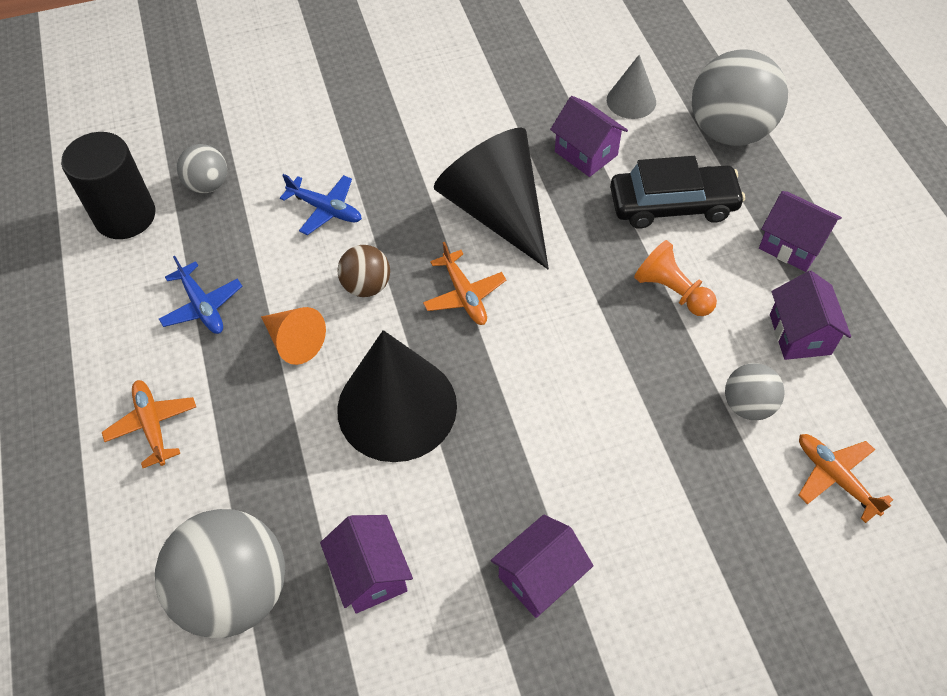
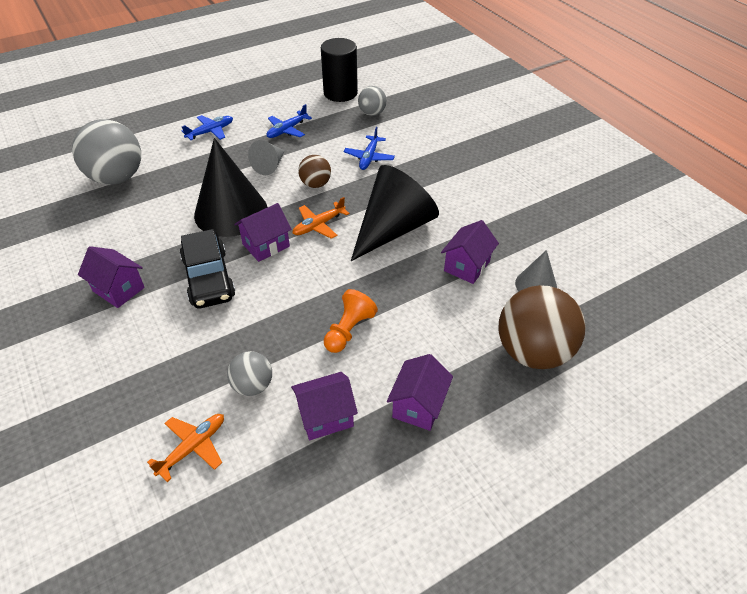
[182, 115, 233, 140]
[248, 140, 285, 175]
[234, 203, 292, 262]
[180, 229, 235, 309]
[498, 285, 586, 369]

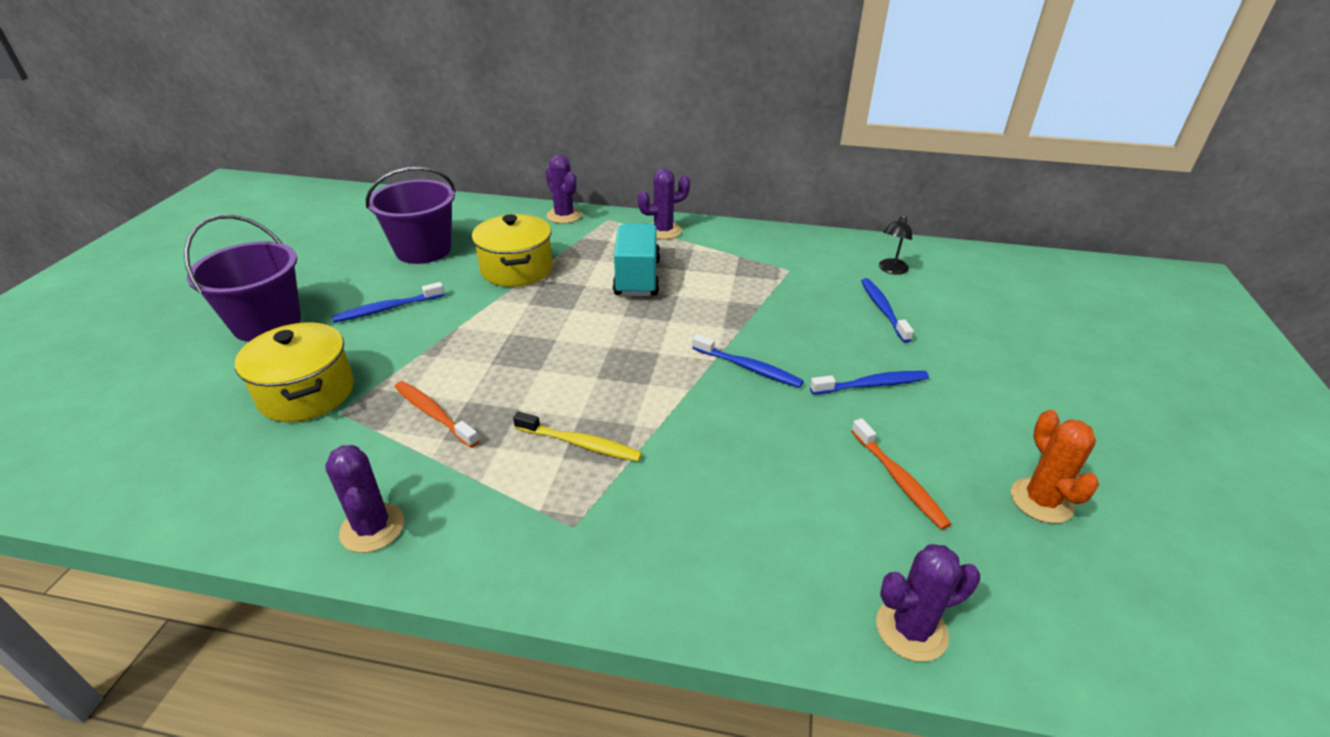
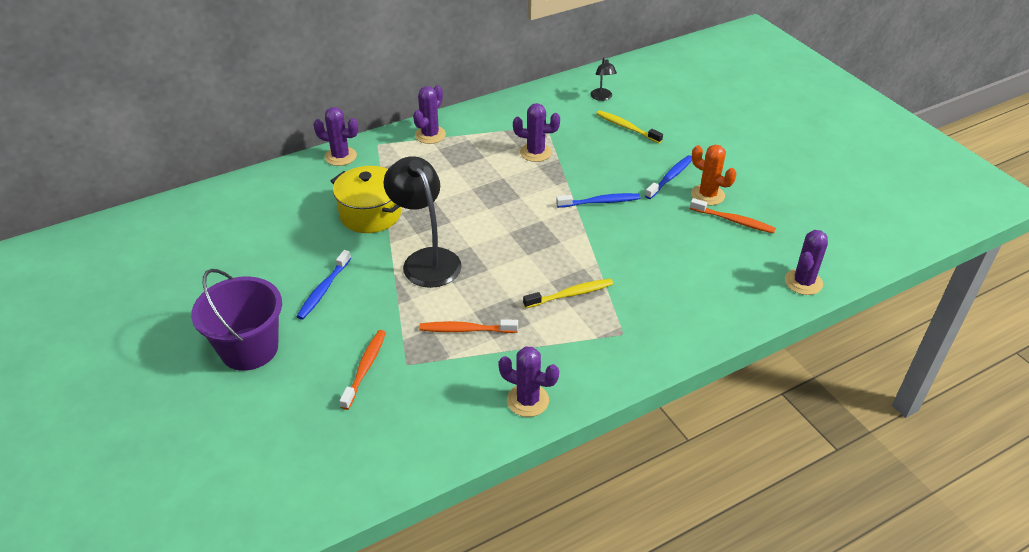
[340, 330, 386, 410]
[366, 167, 456, 264] (first image)
[613, 223, 660, 296] (first image)
[596, 110, 663, 143]
[691, 145, 736, 205]
[383, 156, 462, 288]
[513, 103, 560, 162]

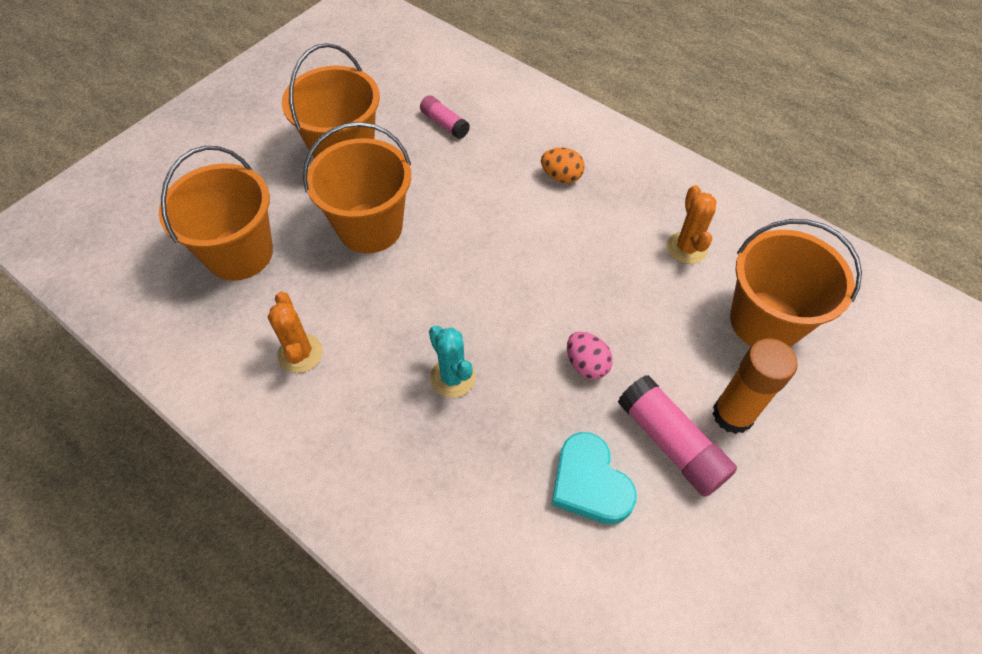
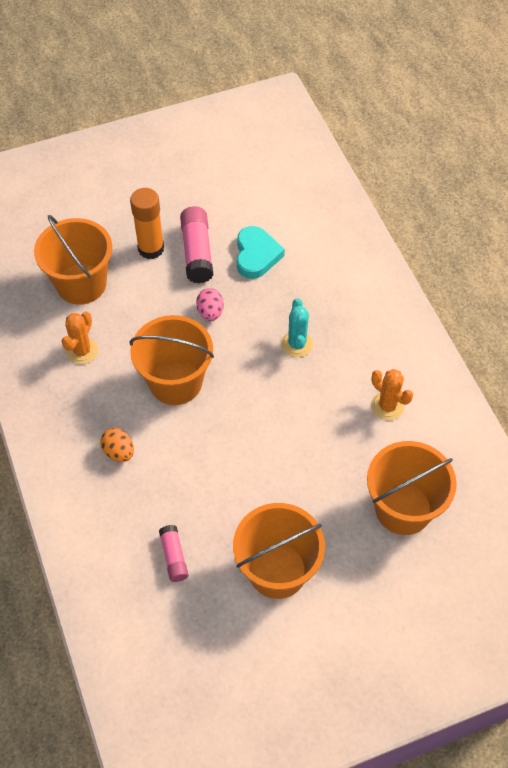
[371, 369, 413, 421]
[130, 315, 214, 405]

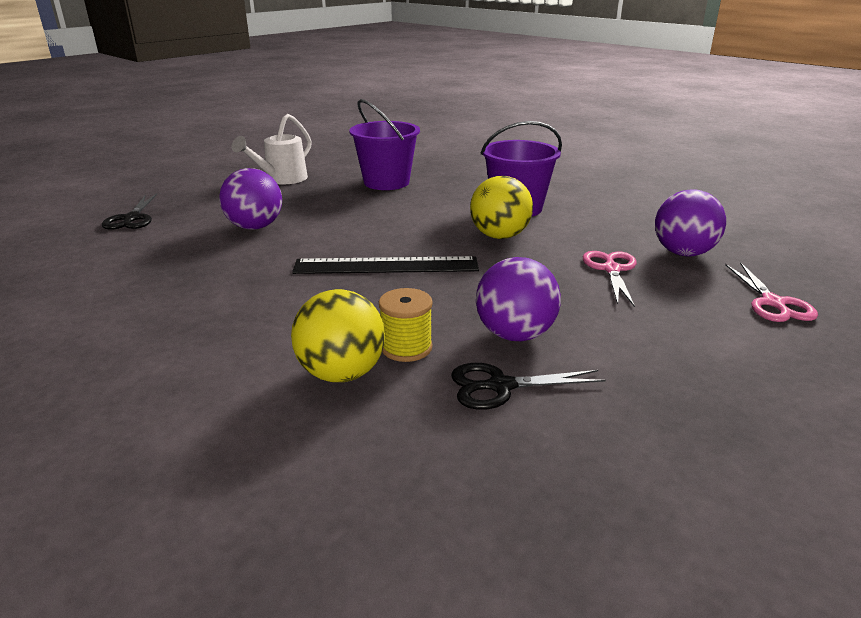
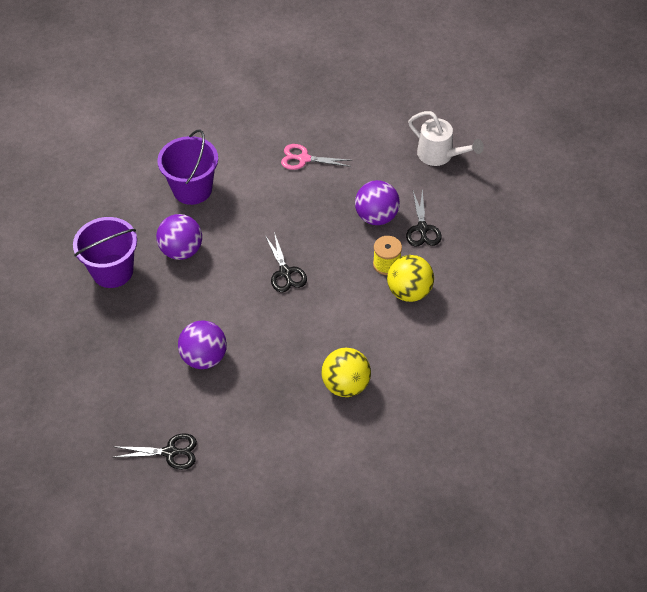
[408, 111, 484, 166]
[265, 232, 307, 292]
[321, 348, 371, 397]
[156, 214, 202, 260]
[725, 262, 818, 322] (first image)

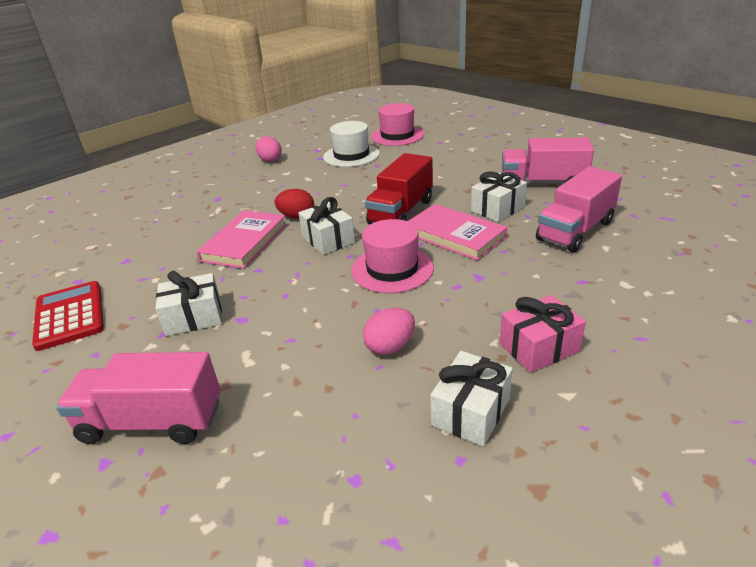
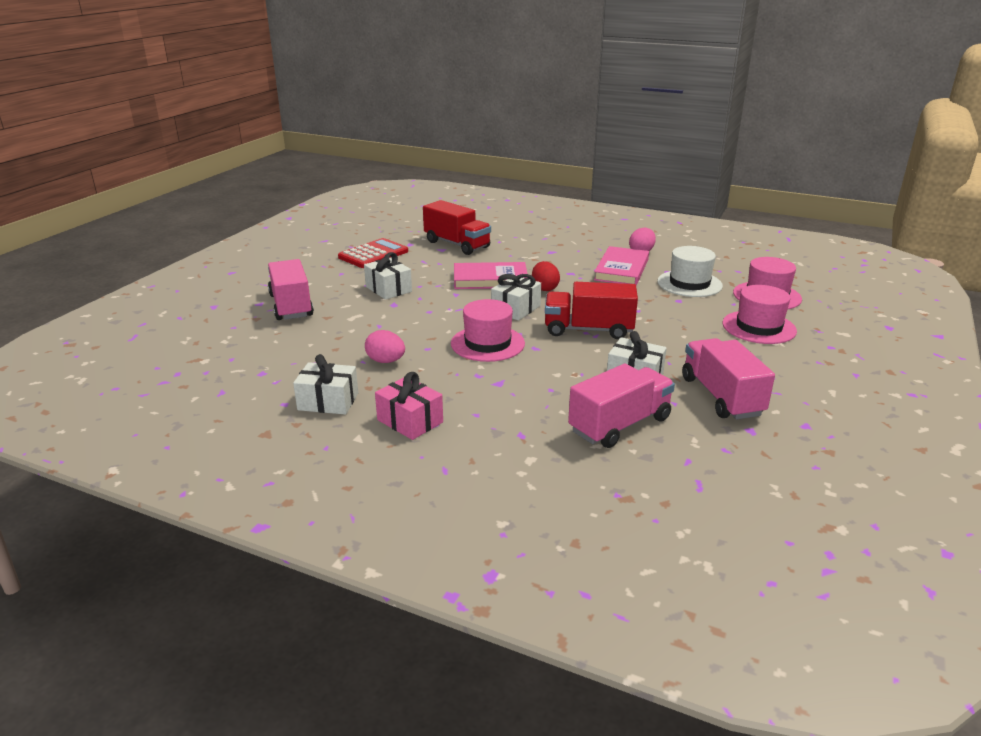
[594, 246, 649, 286]
[568, 364, 675, 448]
[423, 200, 491, 255]
[722, 285, 797, 344]

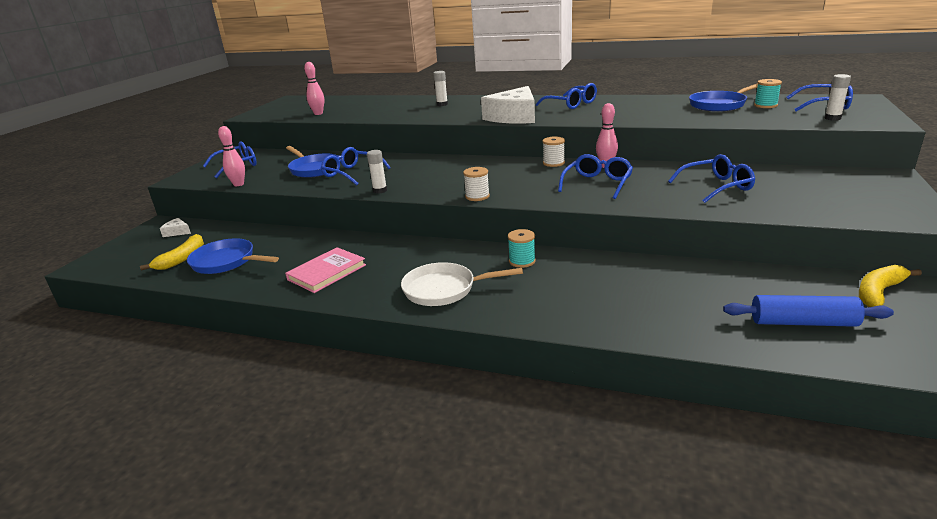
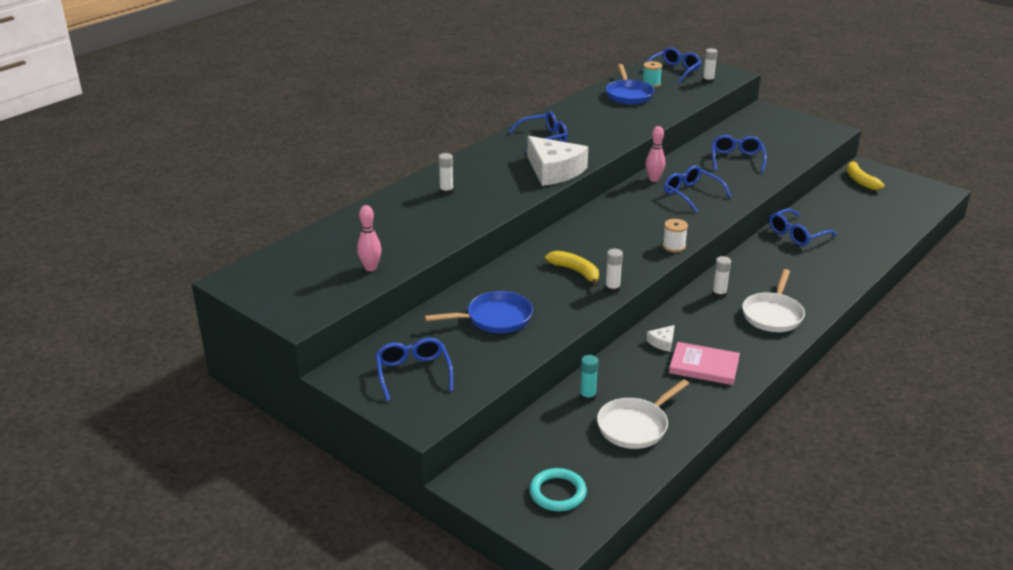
[545, 251, 599, 286]
[646, 325, 675, 352]
[597, 379, 689, 449]
[218, 126, 245, 186] (first image)
[669, 342, 740, 385]
[769, 208, 837, 246]
[508, 229, 536, 268] (first image)
[543, 137, 565, 167] (first image)
[723, 295, 894, 327] (first image)
[530, 468, 587, 511]
[580, 355, 598, 402]
[712, 256, 731, 299]

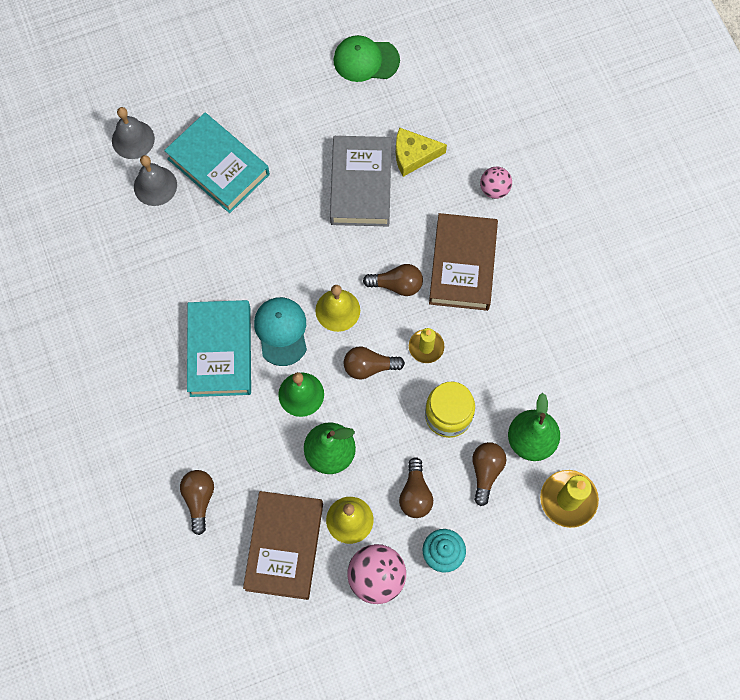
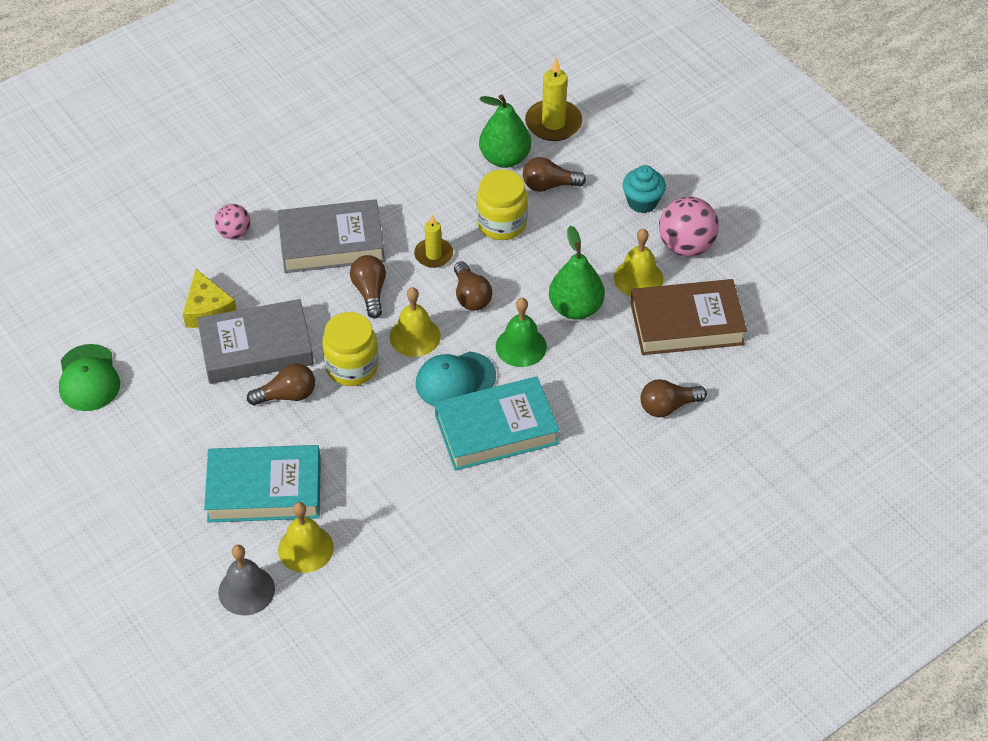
[278, 502, 334, 573]
[204, 445, 321, 522]
[247, 363, 315, 405]
[277, 199, 385, 273]
[322, 312, 378, 386]

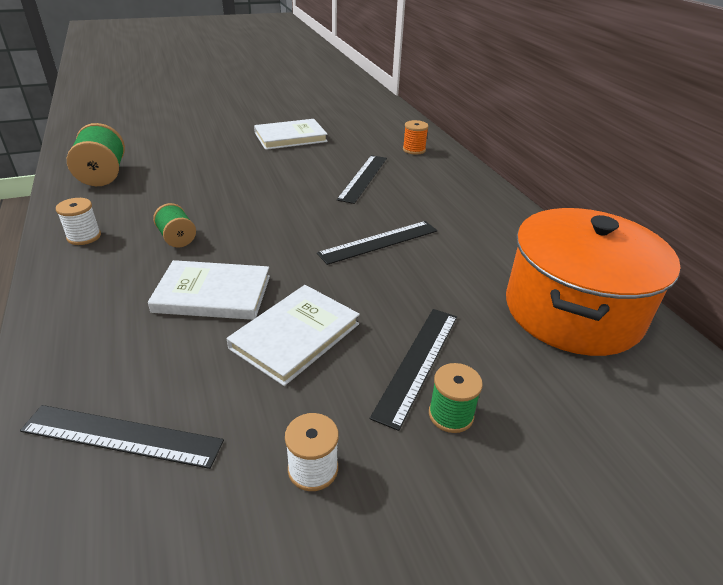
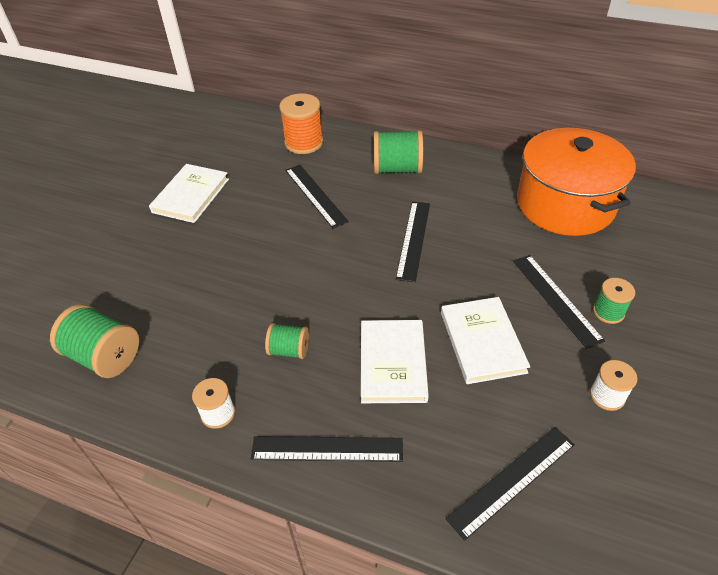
[361, 320, 429, 403]
[279, 93, 323, 154]
[251, 436, 403, 462]
[374, 130, 423, 174]

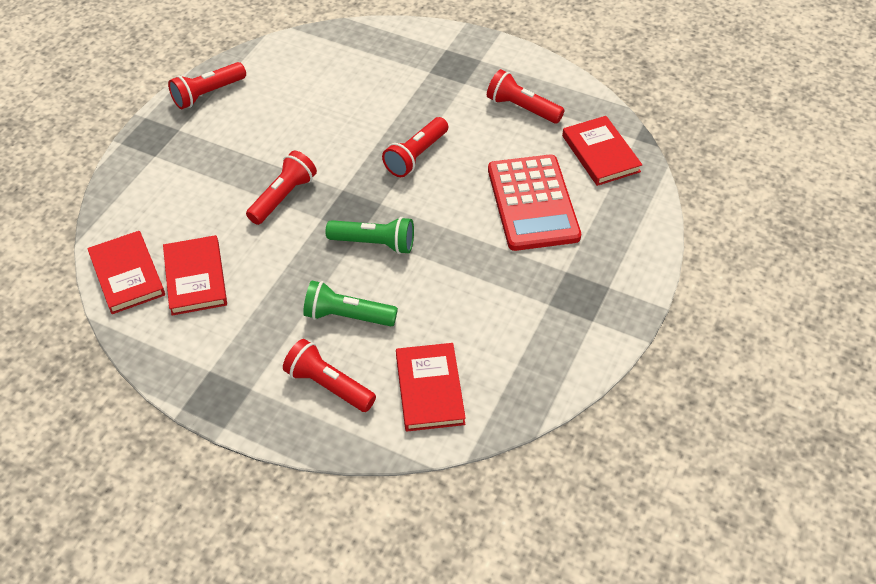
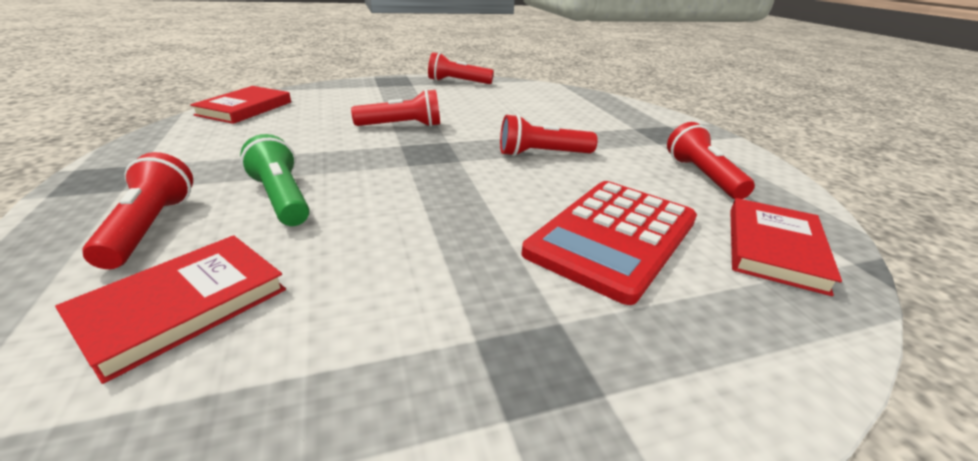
[163, 235, 227, 316] (first image)
[325, 217, 414, 254] (first image)

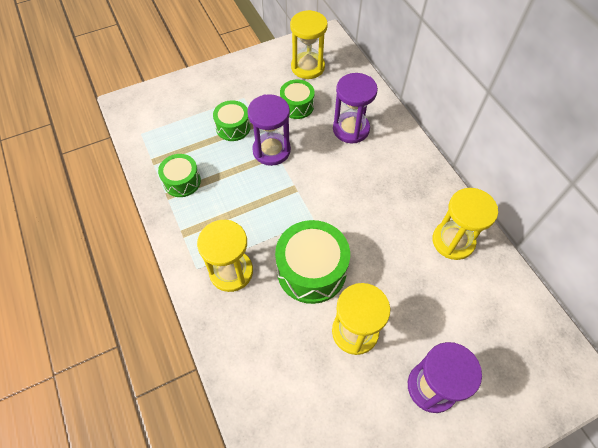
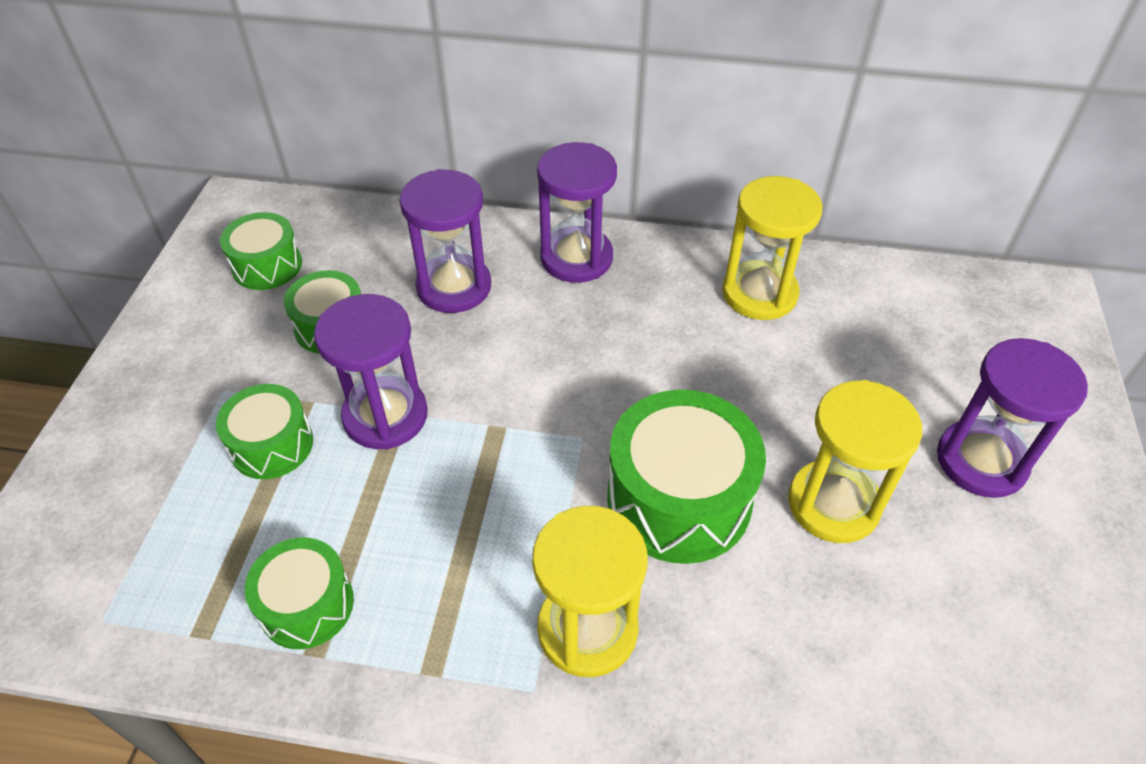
[220, 212, 302, 290]
[537, 142, 617, 283]

